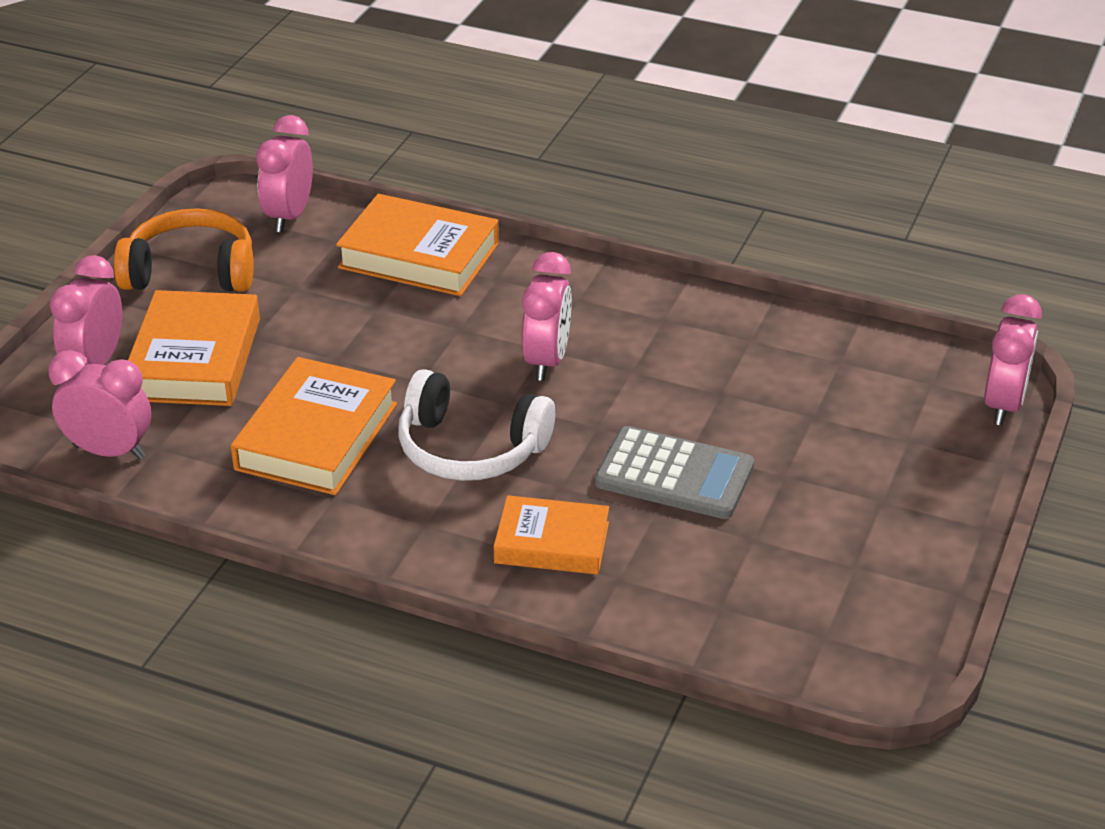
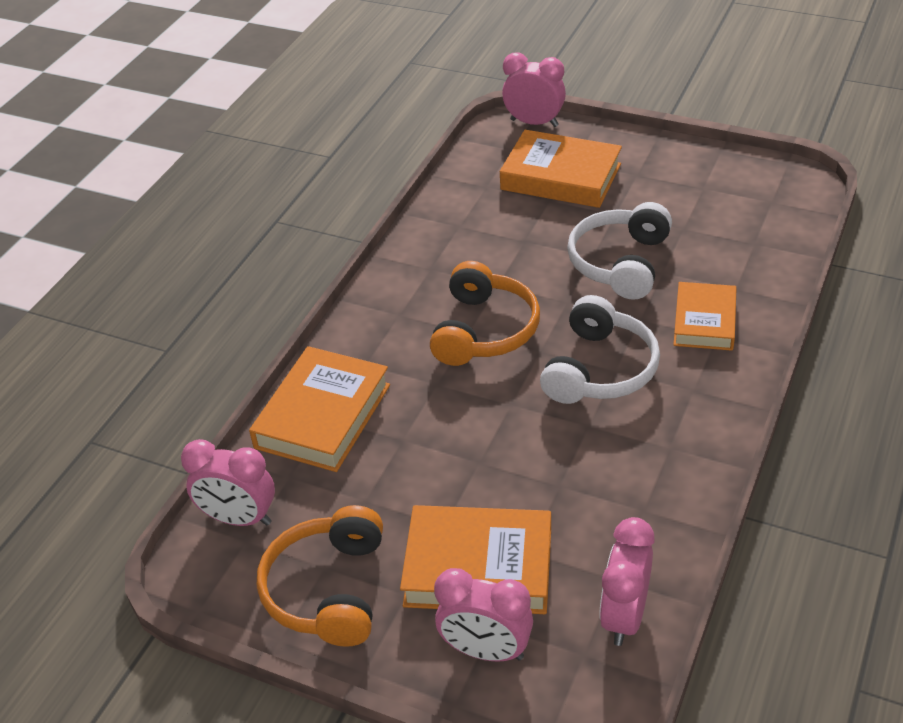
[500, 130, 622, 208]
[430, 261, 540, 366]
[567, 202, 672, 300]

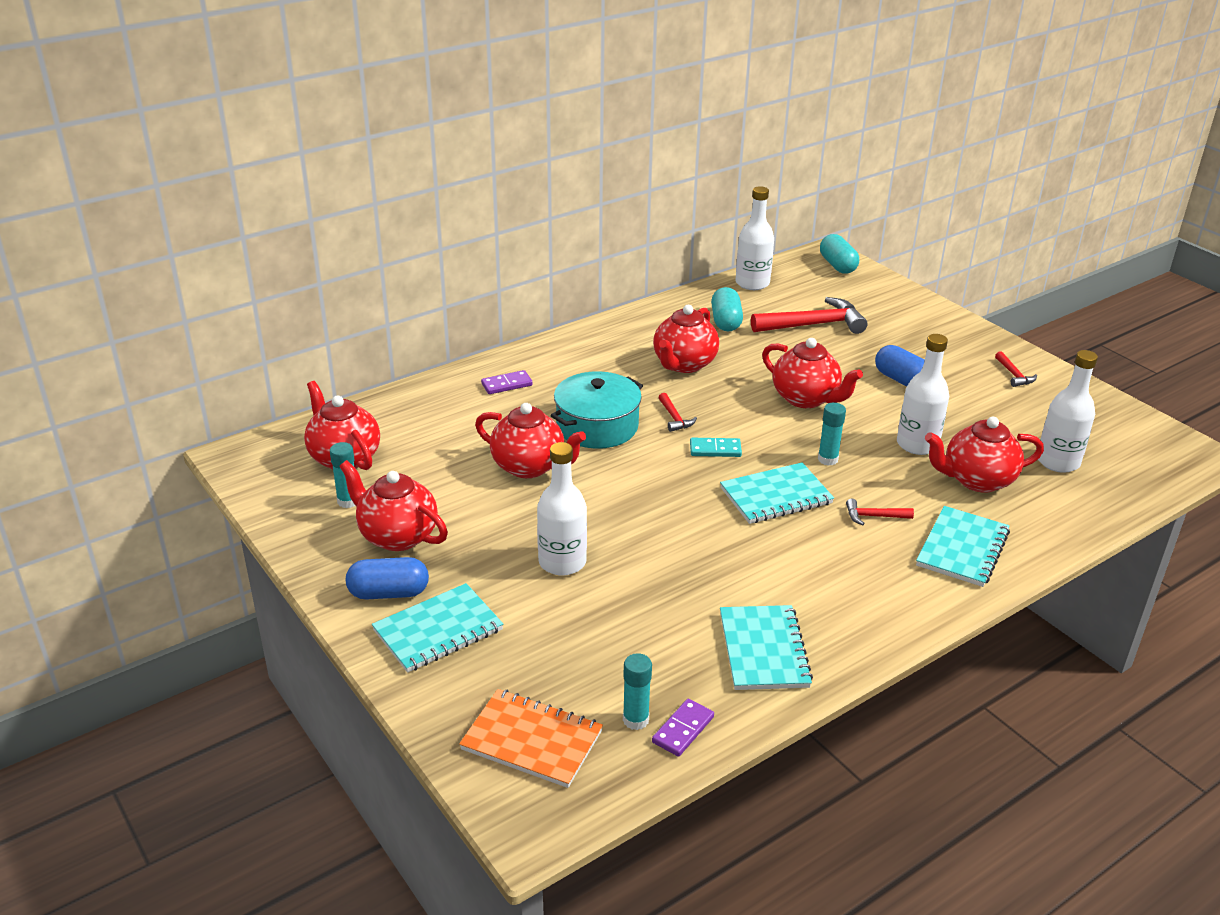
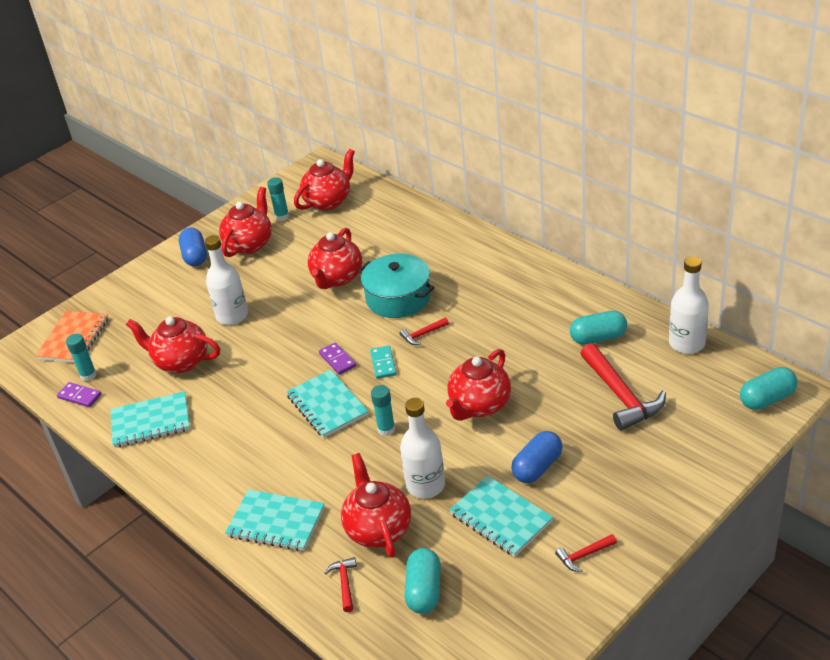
[449, 476, 553, 557]
[319, 342, 356, 375]
[126, 317, 220, 373]
[325, 557, 357, 612]
[405, 548, 441, 614]

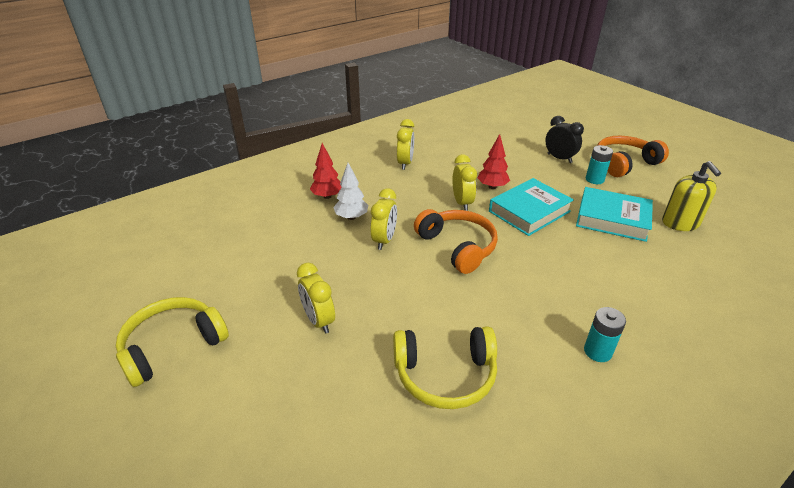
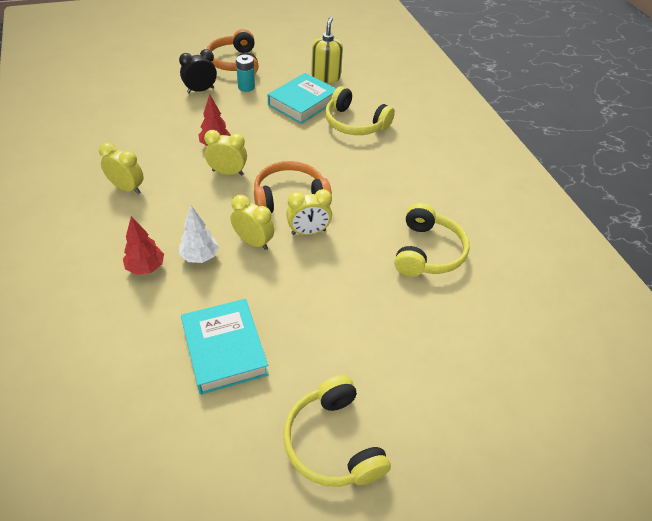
[286, 189, 332, 235]
[181, 299, 269, 395]
[584, 307, 626, 362] (first image)
[311, 17, 343, 83]
[325, 86, 395, 135]

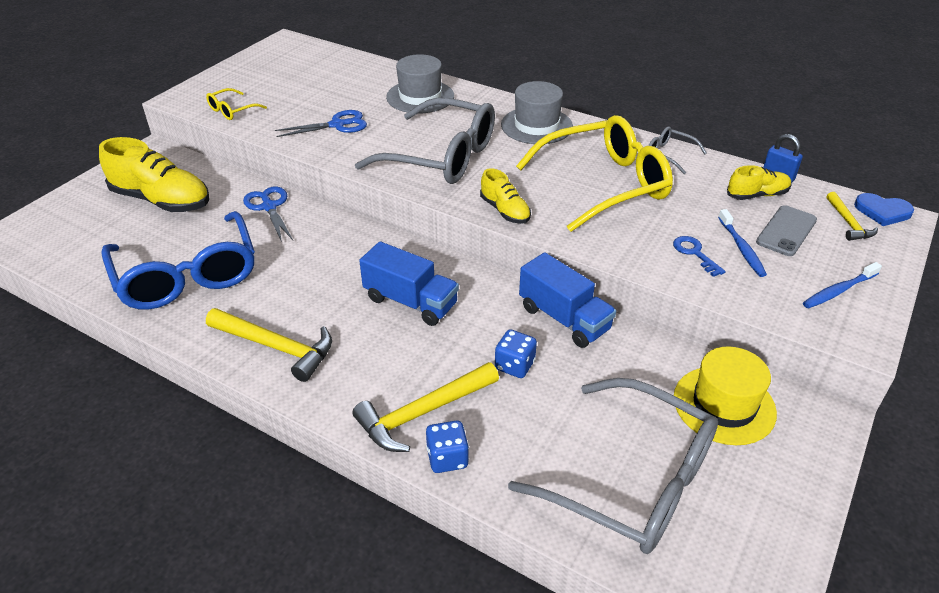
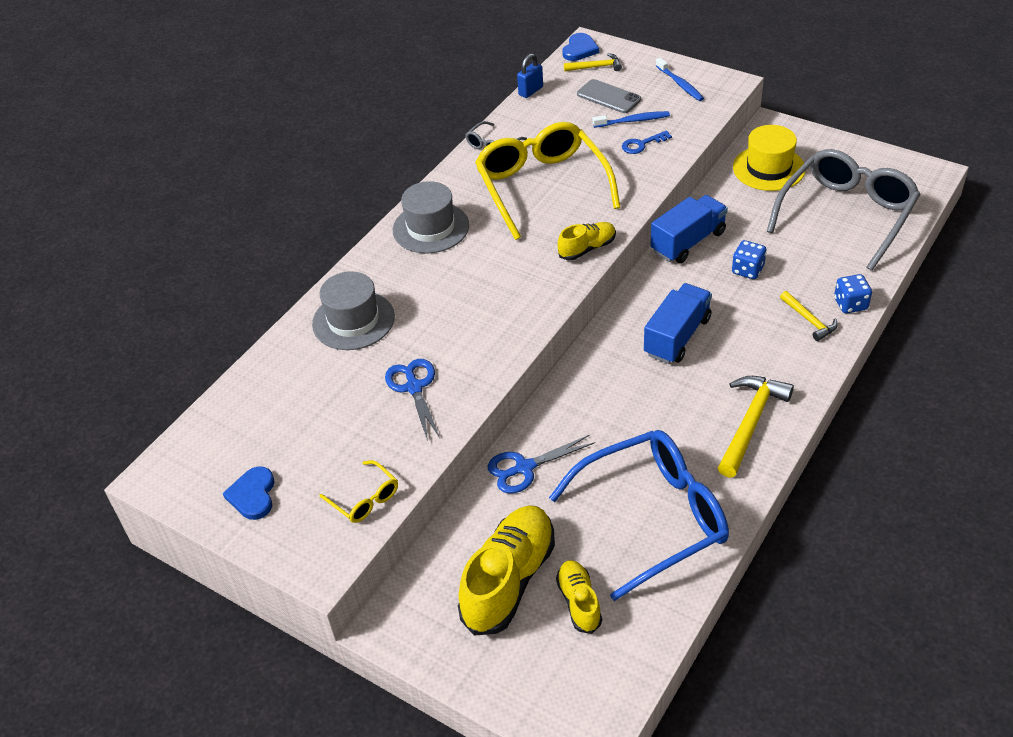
[780, 291, 837, 341]
[355, 98, 495, 184] (first image)
[556, 560, 602, 634]
[223, 466, 275, 520]

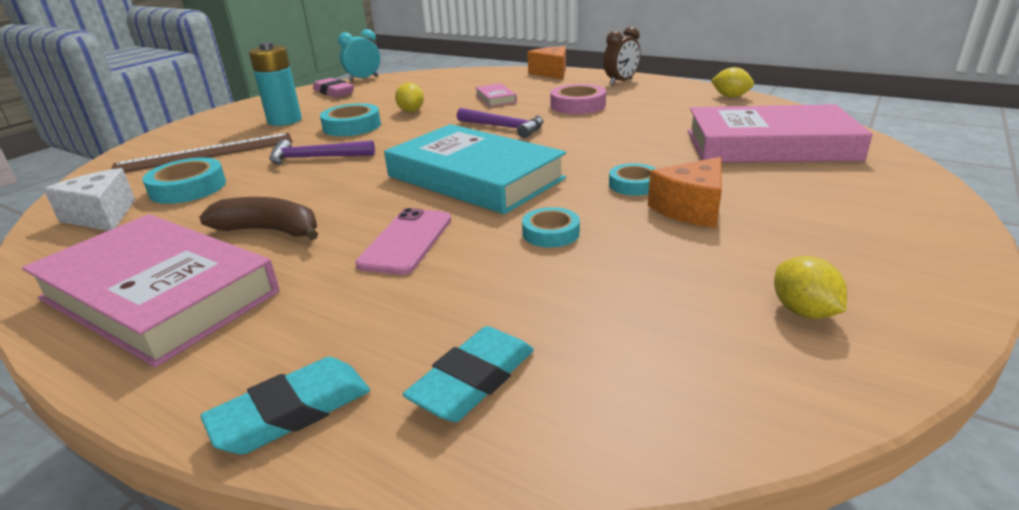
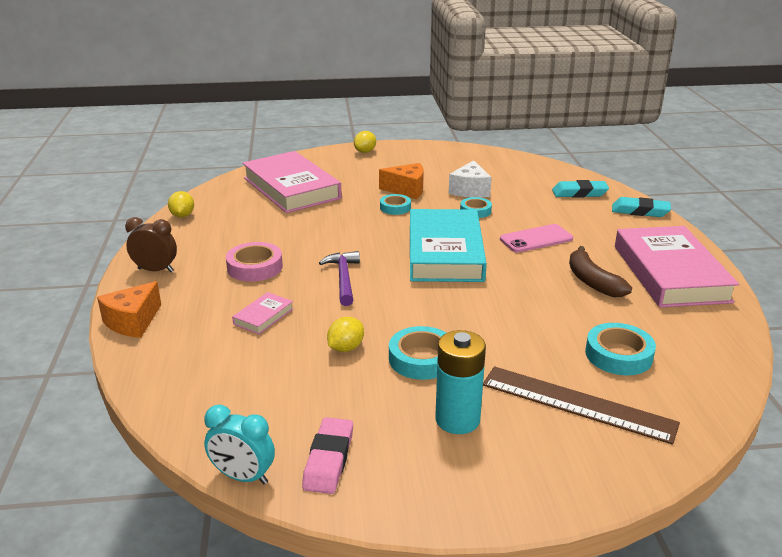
[449, 160, 492, 198]
[269, 139, 375, 165] (first image)
[354, 131, 376, 153]

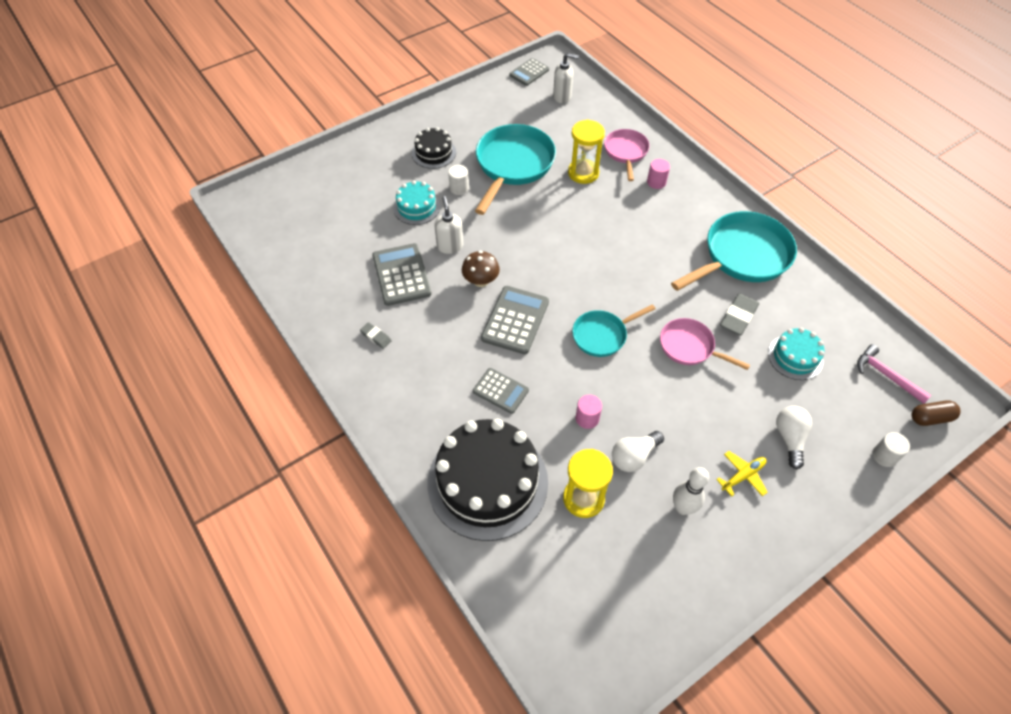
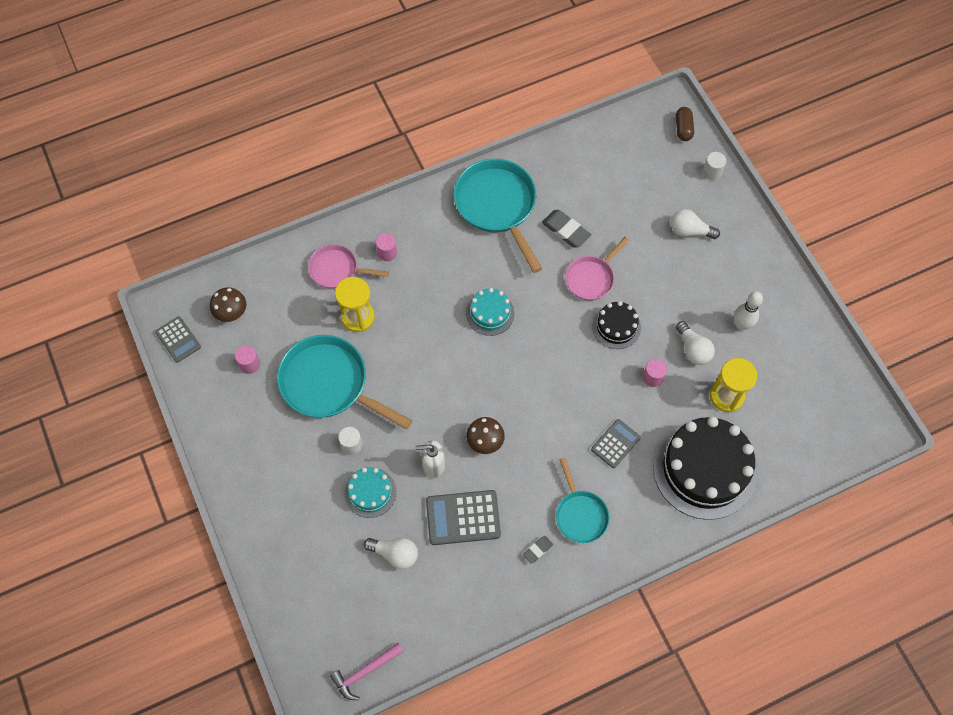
[592, 301, 641, 349]
[481, 286, 549, 354] (first image)
[210, 287, 246, 322]
[556, 457, 610, 543]
[716, 451, 768, 497] (first image)
[466, 288, 515, 336]
[330, 643, 404, 700]
[235, 346, 260, 374]
[364, 538, 418, 569]

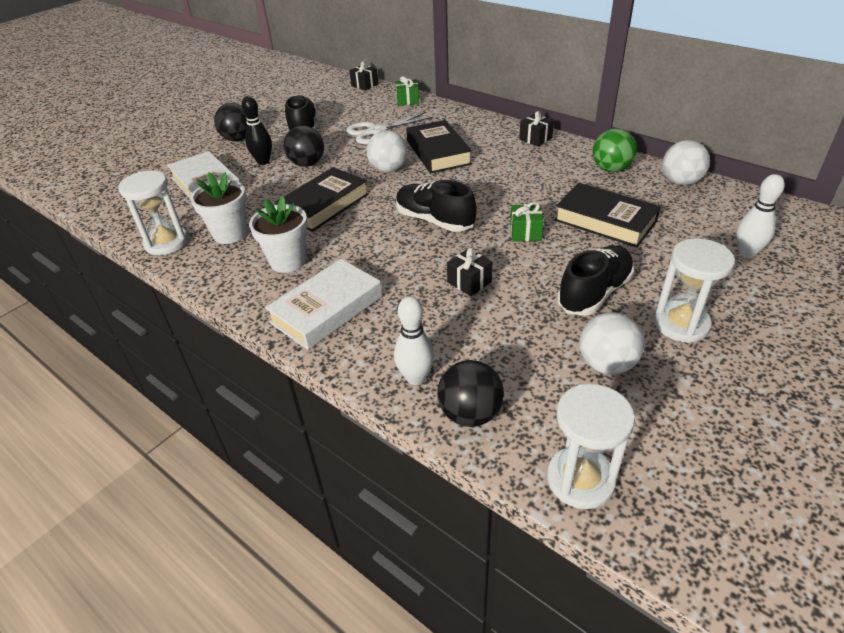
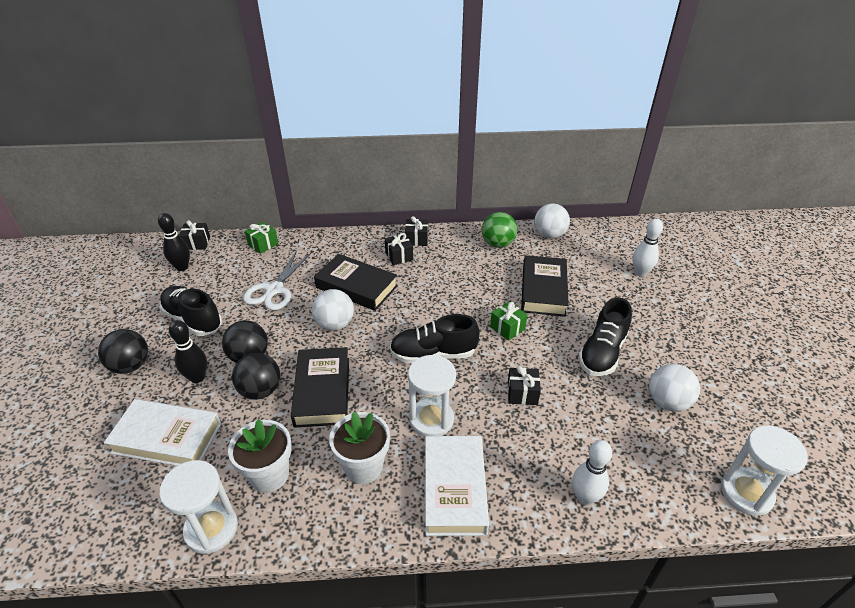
[232, 353, 280, 400]
[521, 255, 569, 317]
[578, 297, 632, 376]
[408, 355, 456, 437]
[158, 213, 190, 271]
[385, 233, 413, 265]

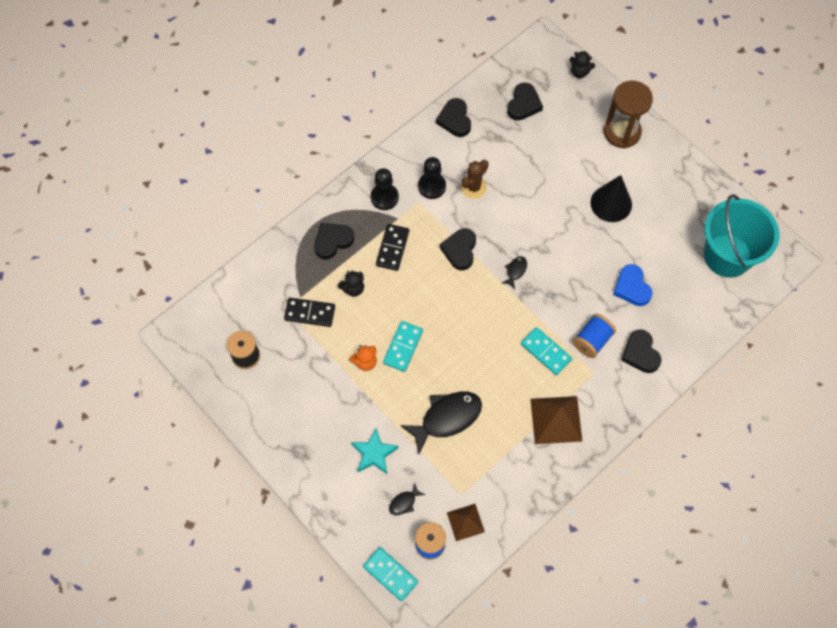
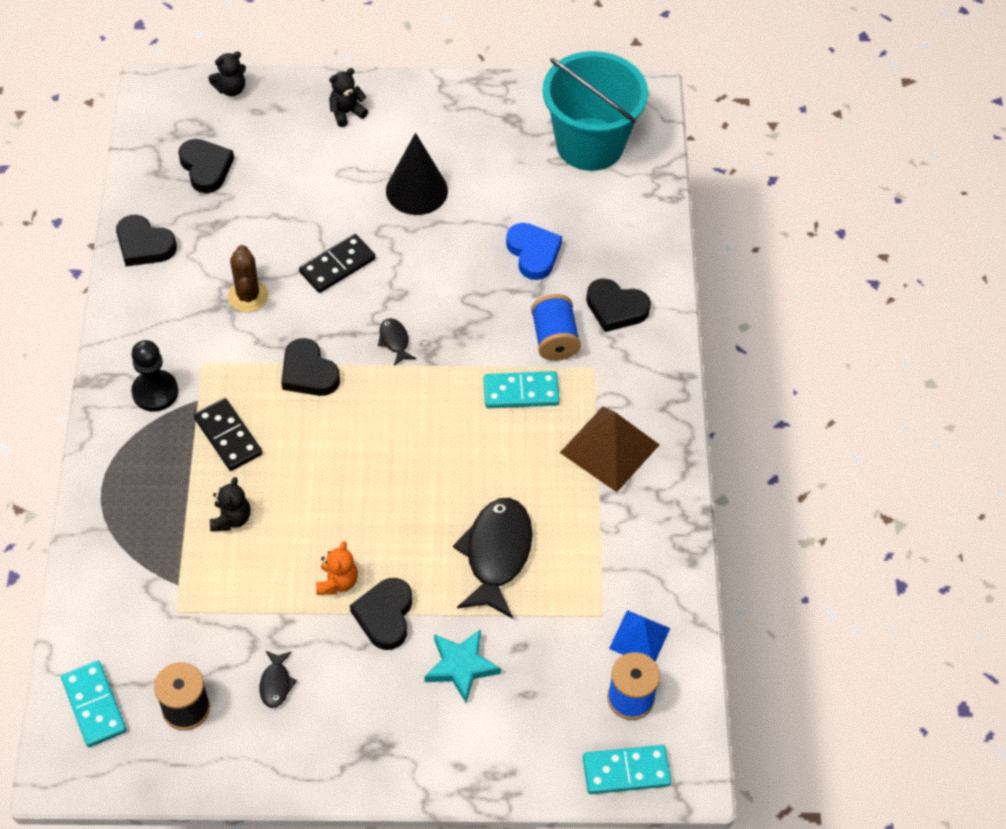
[299, 234, 376, 293]
[350, 578, 412, 650]
[61, 661, 127, 747]
[260, 651, 297, 708]
[418, 157, 446, 199] (first image)
[609, 610, 670, 662]
[329, 68, 368, 127]
[506, 223, 562, 280]

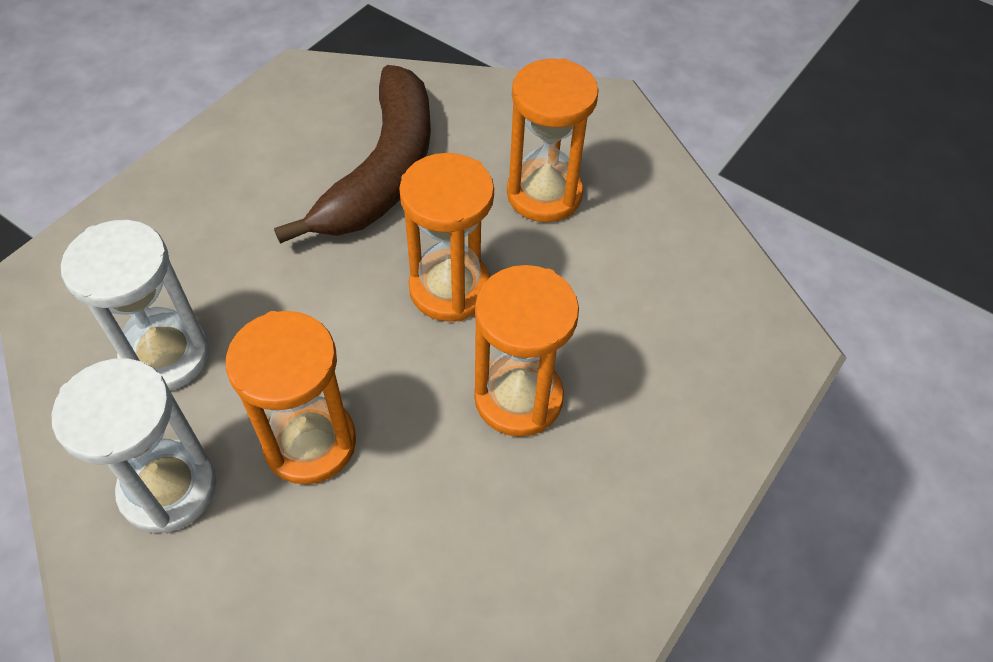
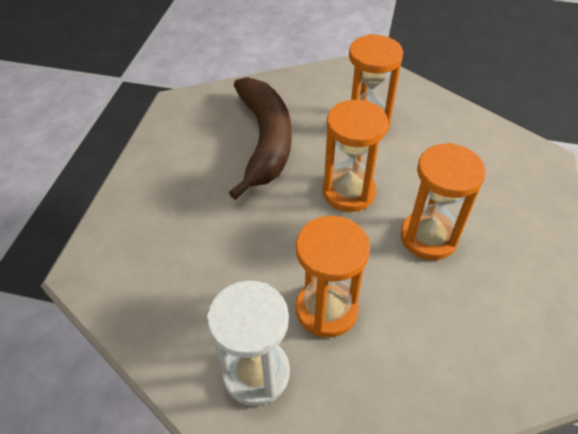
[61, 220, 210, 391] (first image)

